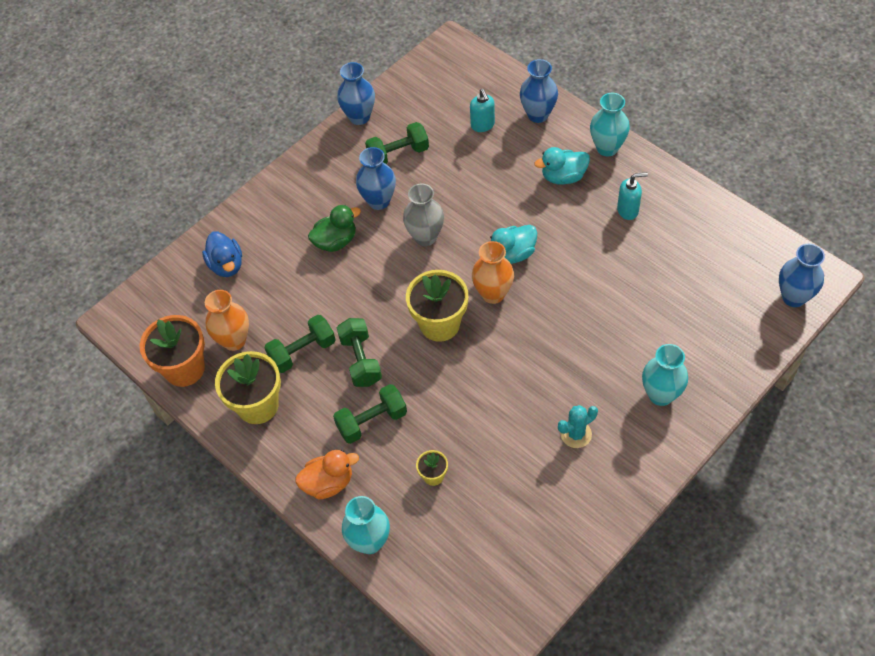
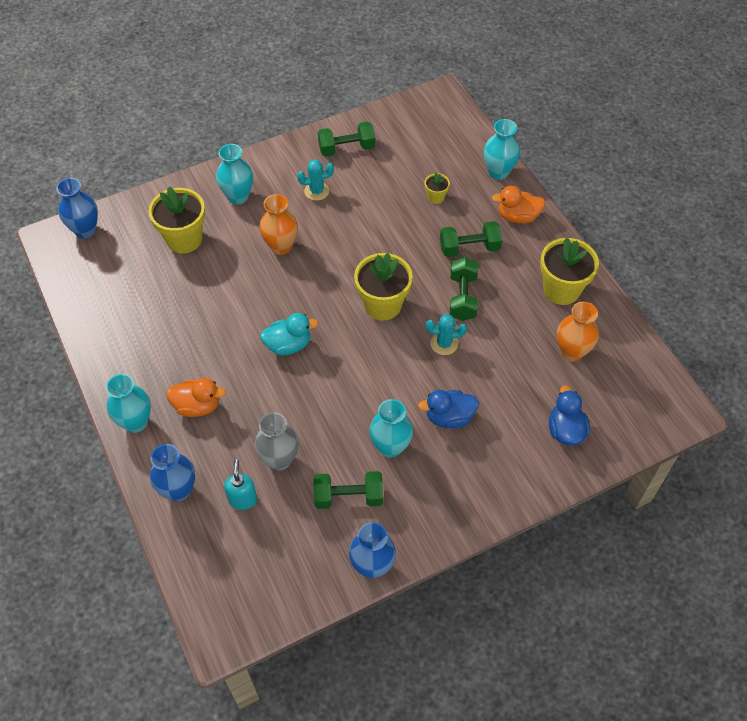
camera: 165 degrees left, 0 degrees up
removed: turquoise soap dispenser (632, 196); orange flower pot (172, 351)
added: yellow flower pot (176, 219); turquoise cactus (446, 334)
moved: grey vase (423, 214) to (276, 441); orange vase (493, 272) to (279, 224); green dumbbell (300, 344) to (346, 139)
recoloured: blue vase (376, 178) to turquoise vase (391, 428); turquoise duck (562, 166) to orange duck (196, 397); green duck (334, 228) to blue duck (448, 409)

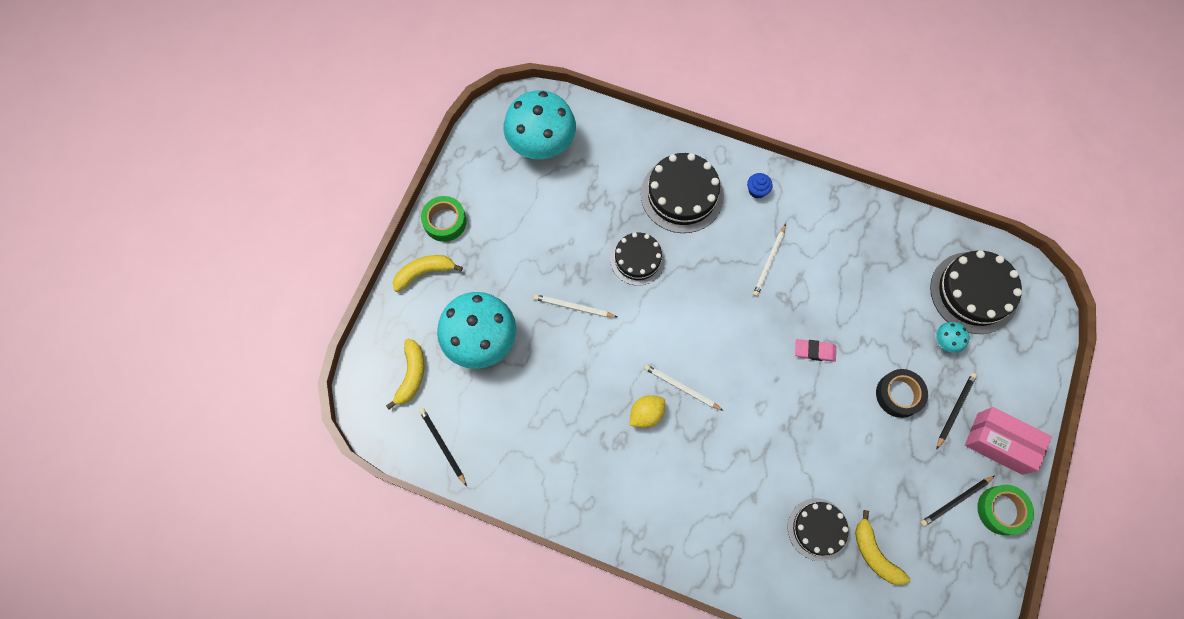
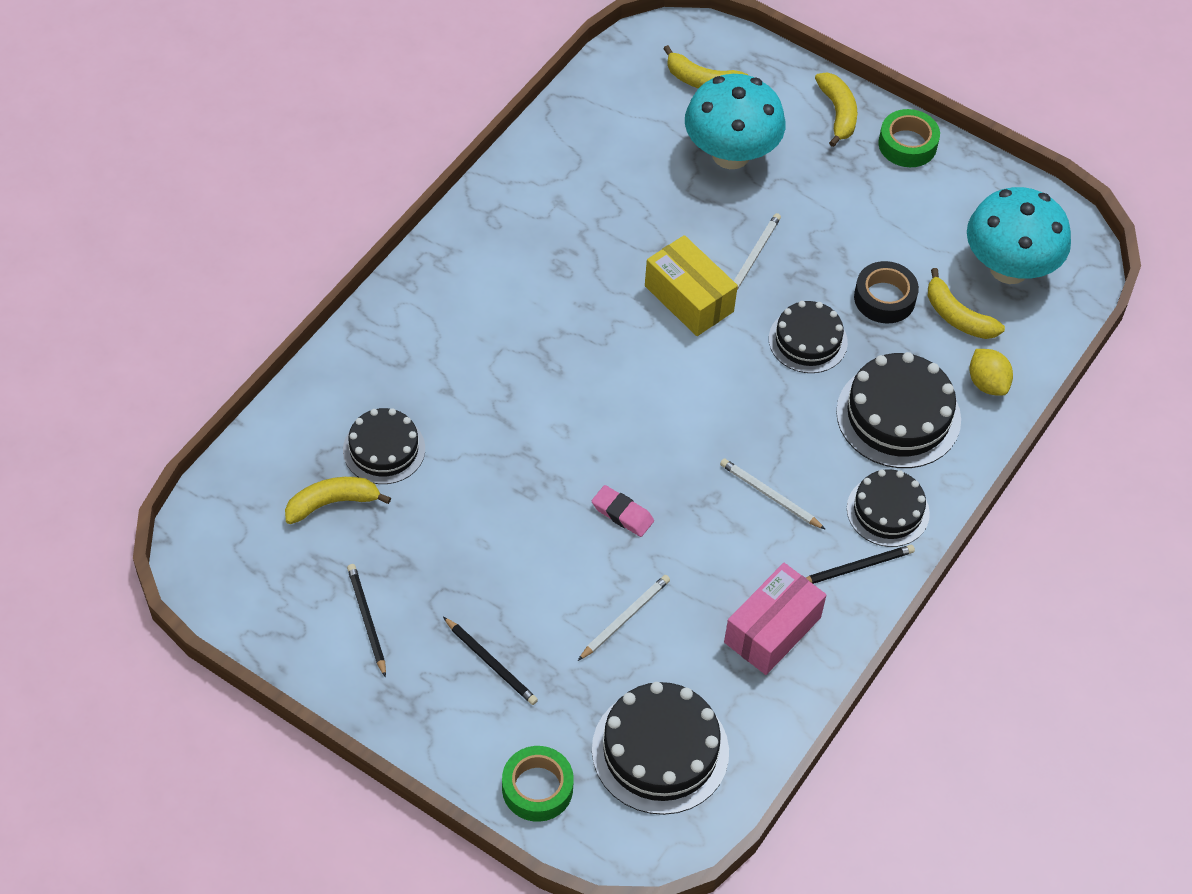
camera: 100 degrees right, 15 degrees down
removed: turquoise mushroom (952, 337)
added: yellow box (691, 285); yellow banana (966, 303)
moved: white pencil (683, 387) to (624, 618); black tape (902, 393) to (886, 292); yellow lemon (647, 411) to (991, 372); pink box (1008, 441) to (775, 619); black pencil (443, 447) to (860, 564); green tape (1005, 510) to (538, 784)
replaced: blue cupcake (760, 186) to black cake (888, 508)
turned: pink eraser (815, 350) = (623, 511) 75 degrees counterclockwise

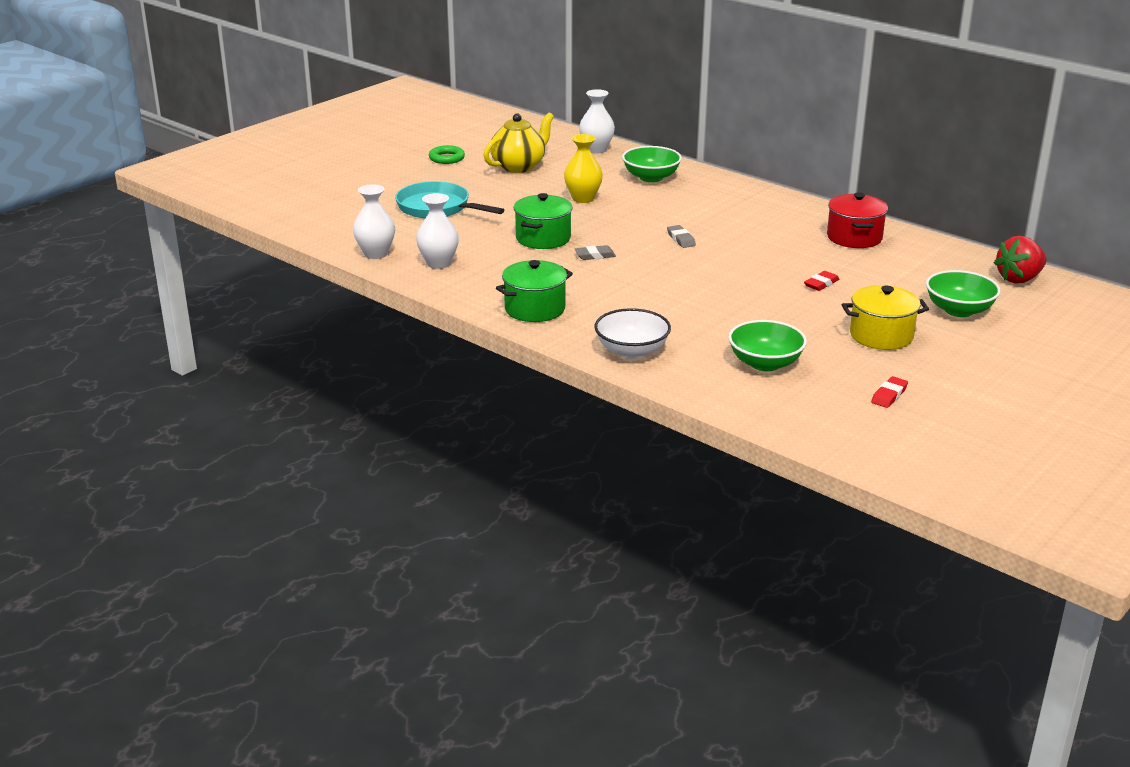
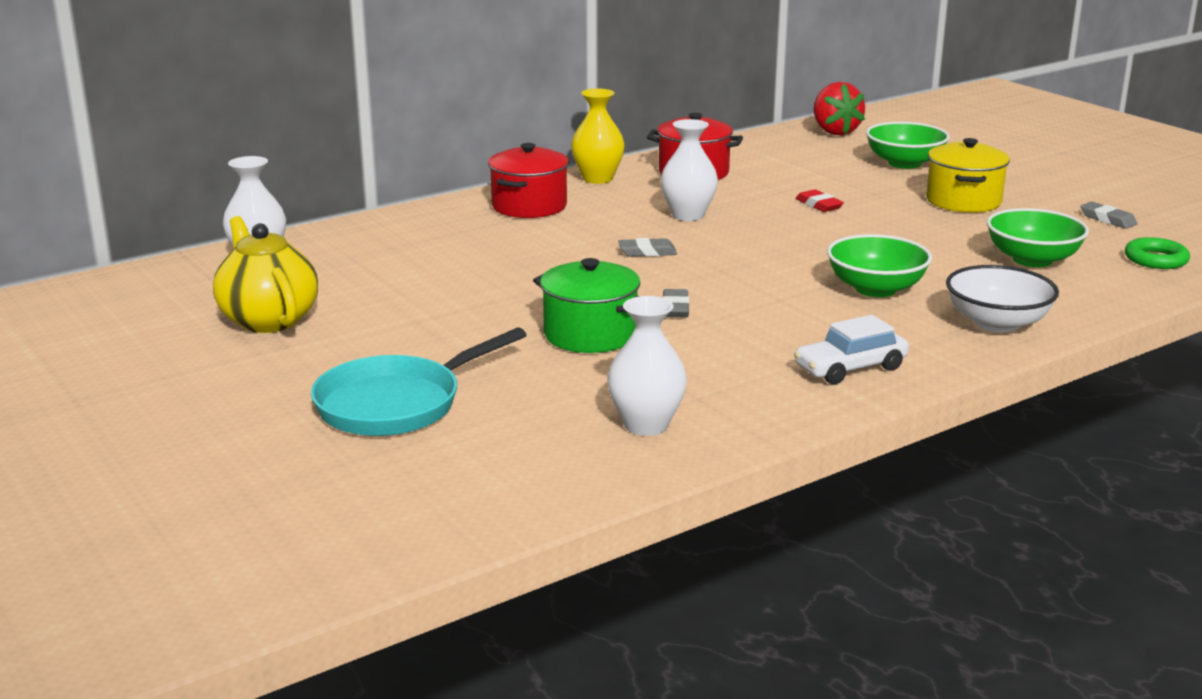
camera: 75 degrees left, 5 degrees down
added: red pot (528, 180)
moved: yellow vase (583, 168) to (598, 136); green ring (447, 154) to (1157, 253); green bowl (652, 164) to (879, 265); white vase (374, 221) to (689, 170)
replaced: green pot (534, 291) to white car (851, 349)
recoloured: red eraser (889, 392) to grey eraser (1109, 215)

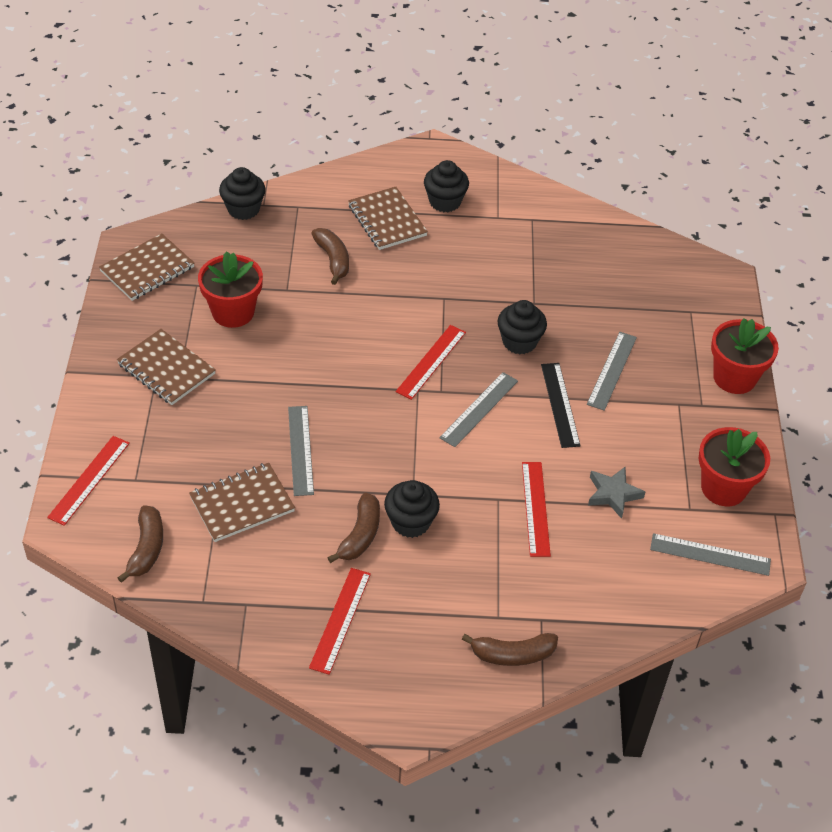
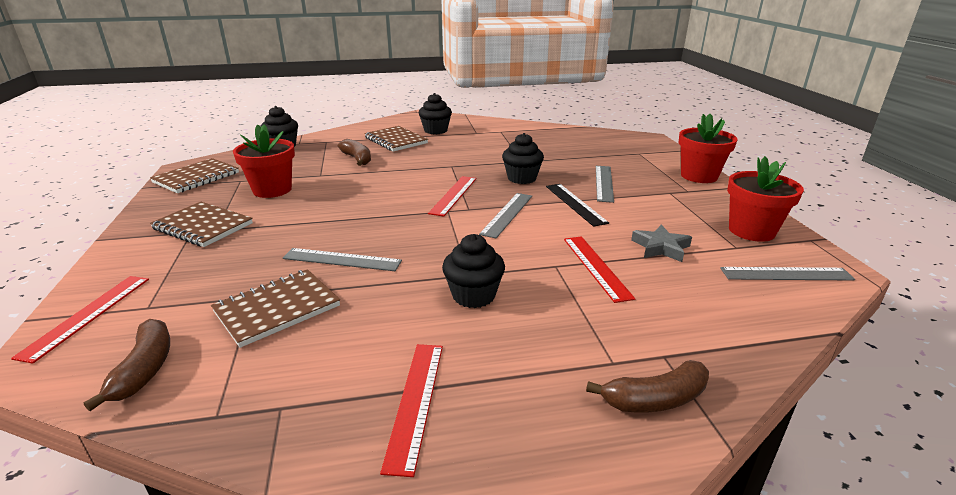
camera: 10 degrees left, 20 degrees down
removed: brown banana (353, 527)
turned: grey ruler (301, 451) = (342, 259) 60 degrees counterclockwise

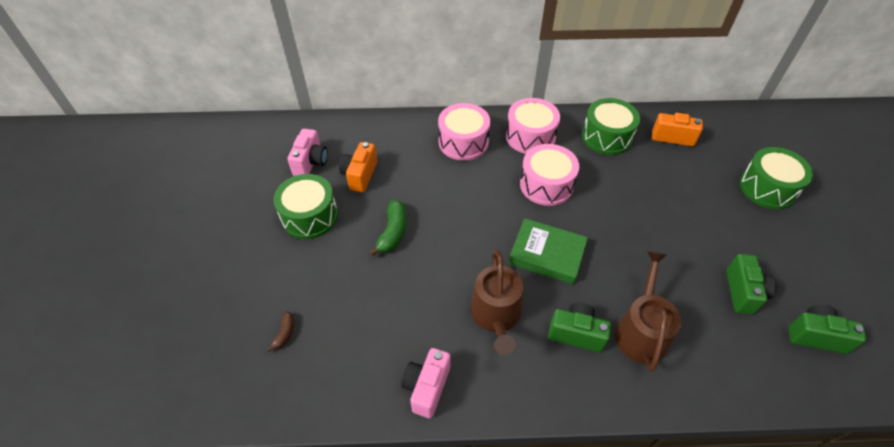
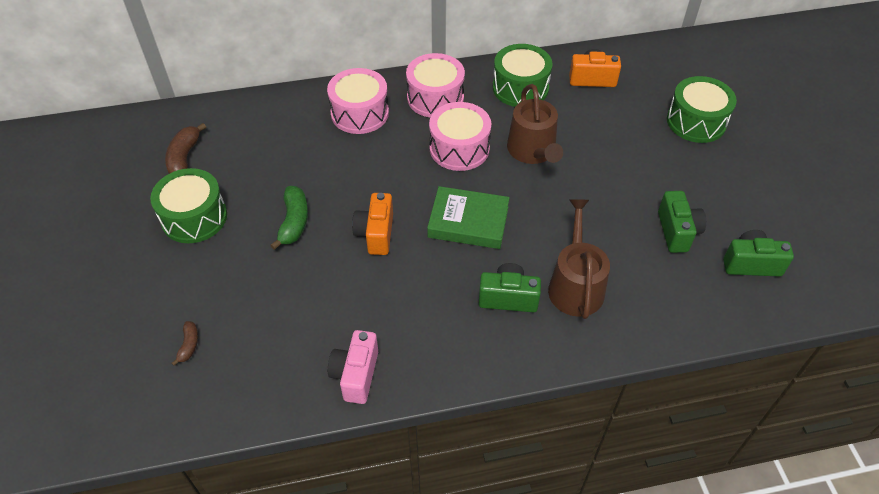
camera: 10 degrees left, 0 degrees up
moved: orange camera (358, 167) to (372, 224); brown watering can (496, 302) to (535, 124)
replaced: pink camera (307, 152) to brown banana (185, 148)

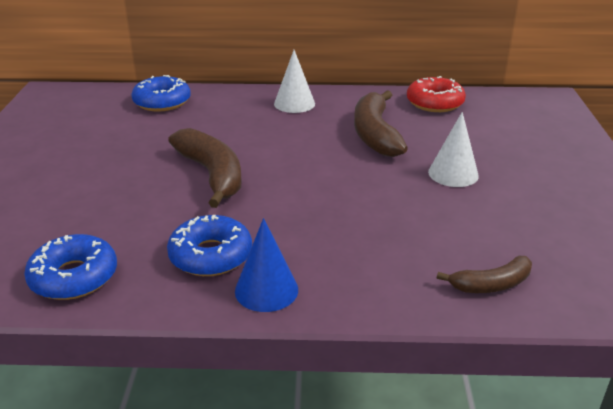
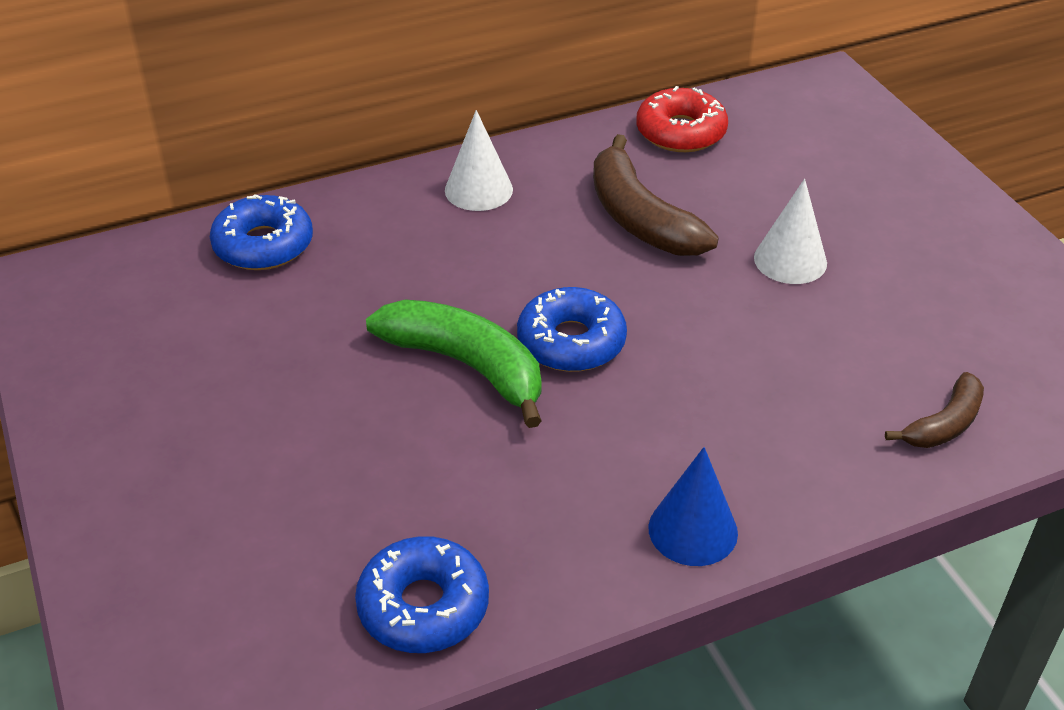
camera: 25 degrees left, 10 degrees up
moved: blue donut (209, 245) to (572, 329)
recoloured: brown banana (205, 168) to green banana (453, 363)

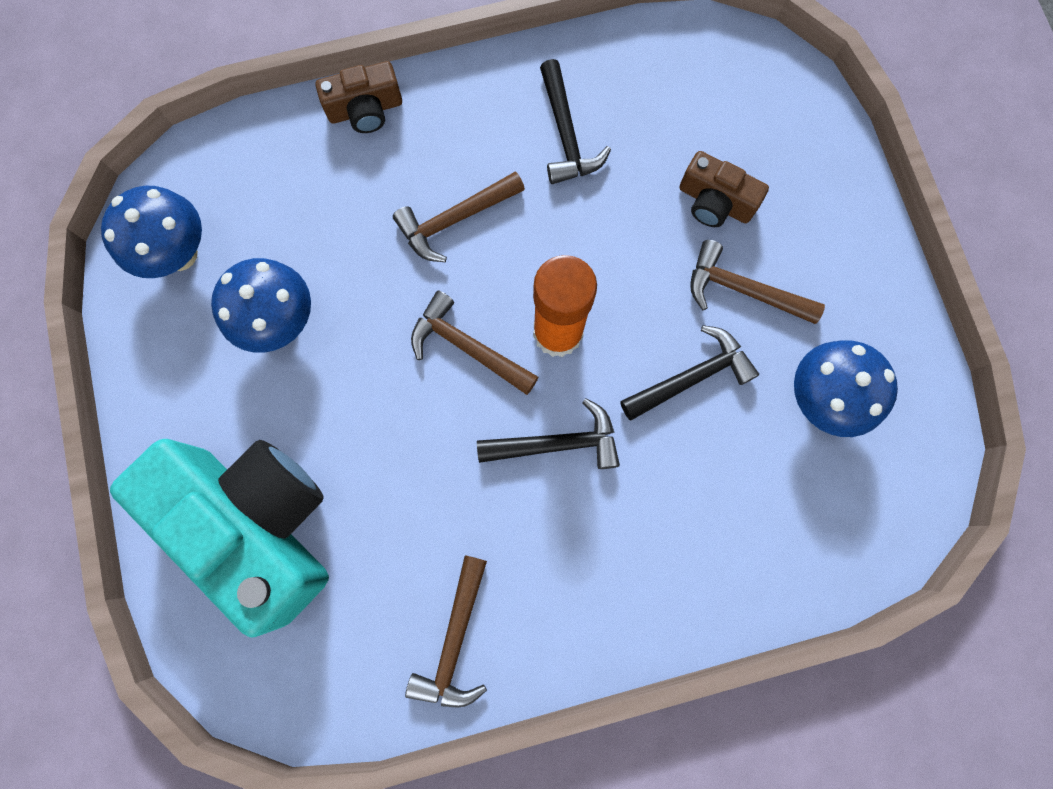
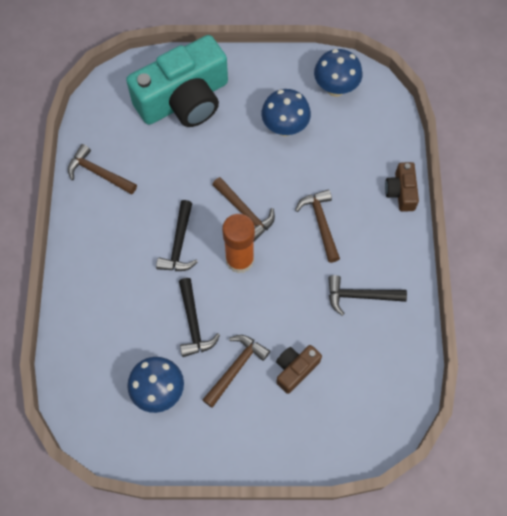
camera: 105 degrees right, 10 degrees down
turned: brown hammer (475, 343) = (243, 209) 90 degrees clockwise

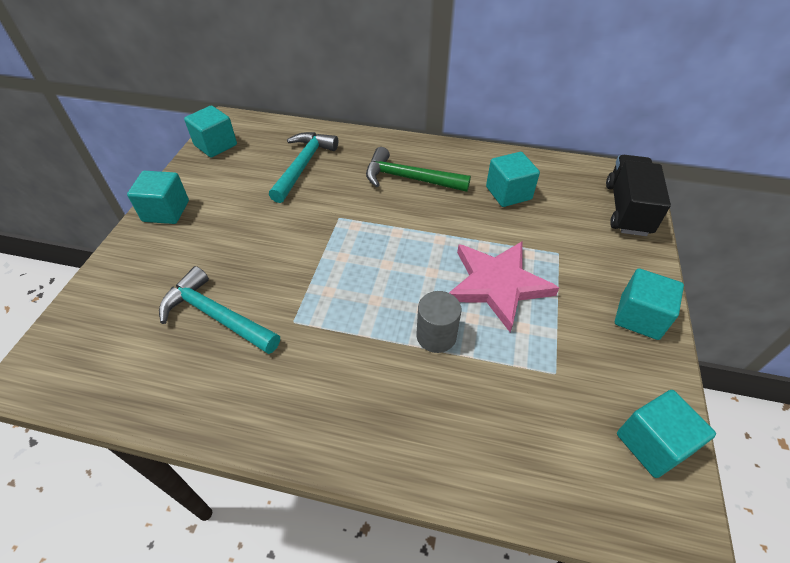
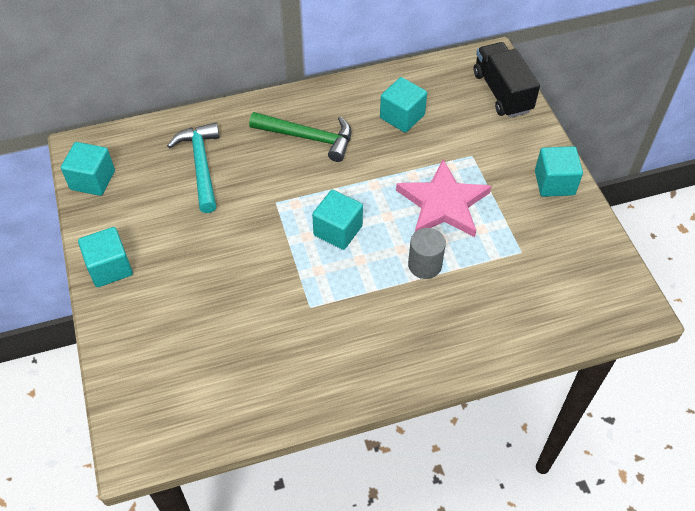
camera: 30 degrees left, 5 degrees up
removed: turquoise hammer (219, 310)
moved: turquoise cube (666, 434) to (337, 220)
turned: green hammer (418, 169) = (300, 137) 150 degrees counterclockwise

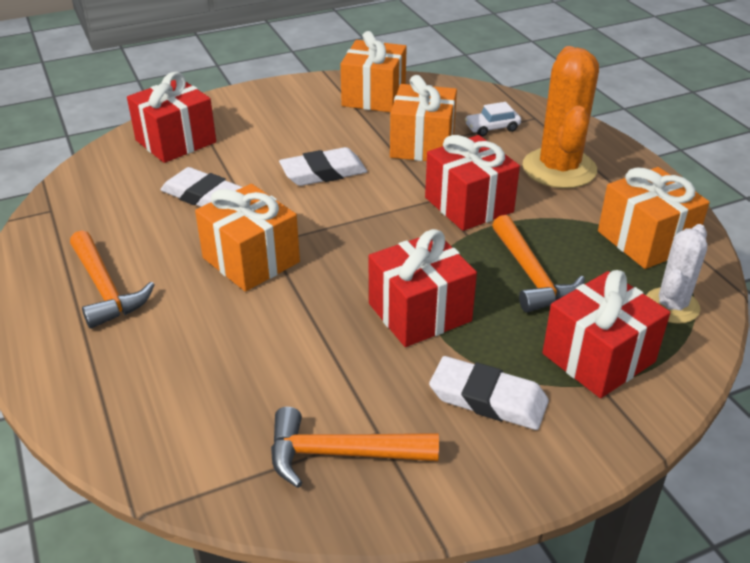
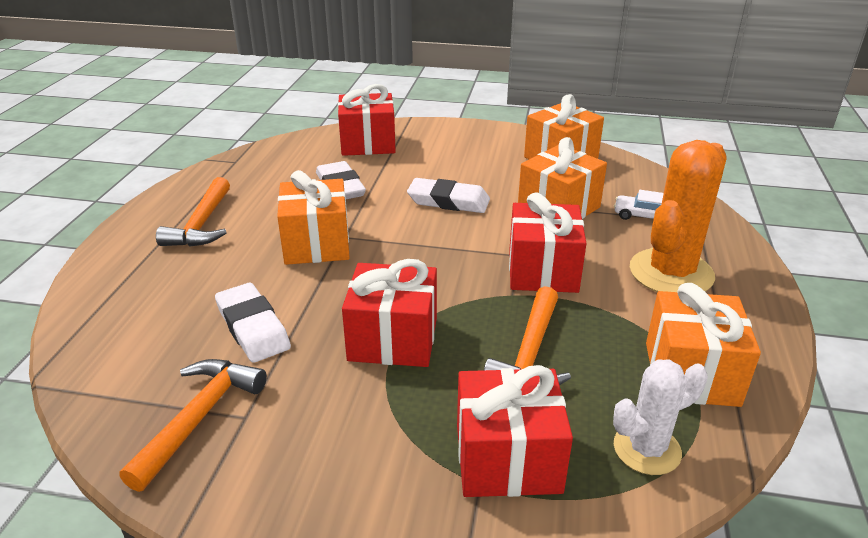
camera: 35 degrees right, 5 degrees down
moved: white eraser (489, 393) to (253, 323)
turned: orange hammer (355, 447) = (193, 425) 75 degrees clockwise

